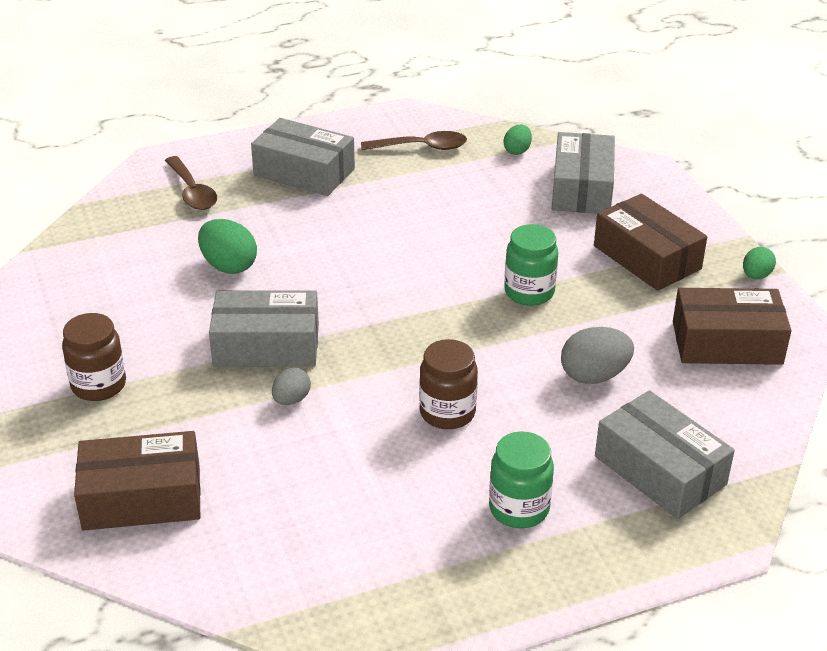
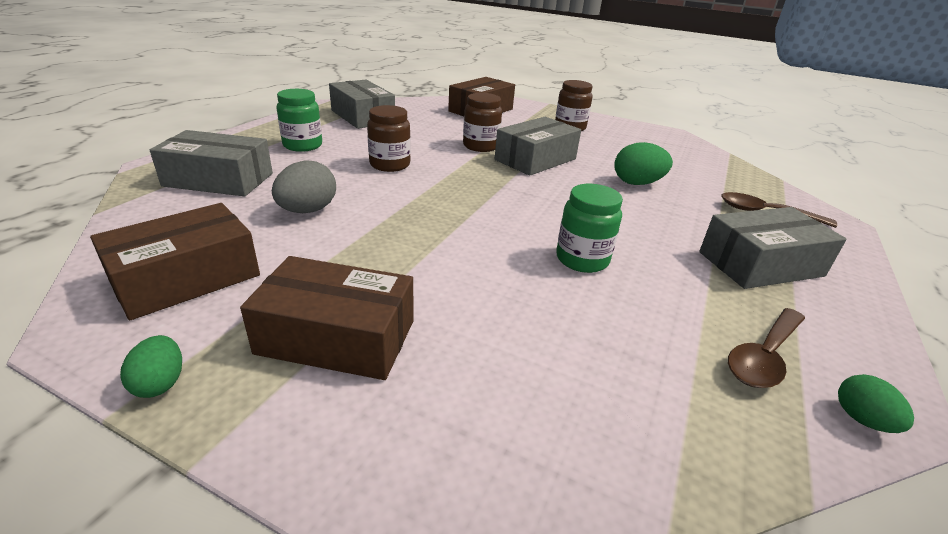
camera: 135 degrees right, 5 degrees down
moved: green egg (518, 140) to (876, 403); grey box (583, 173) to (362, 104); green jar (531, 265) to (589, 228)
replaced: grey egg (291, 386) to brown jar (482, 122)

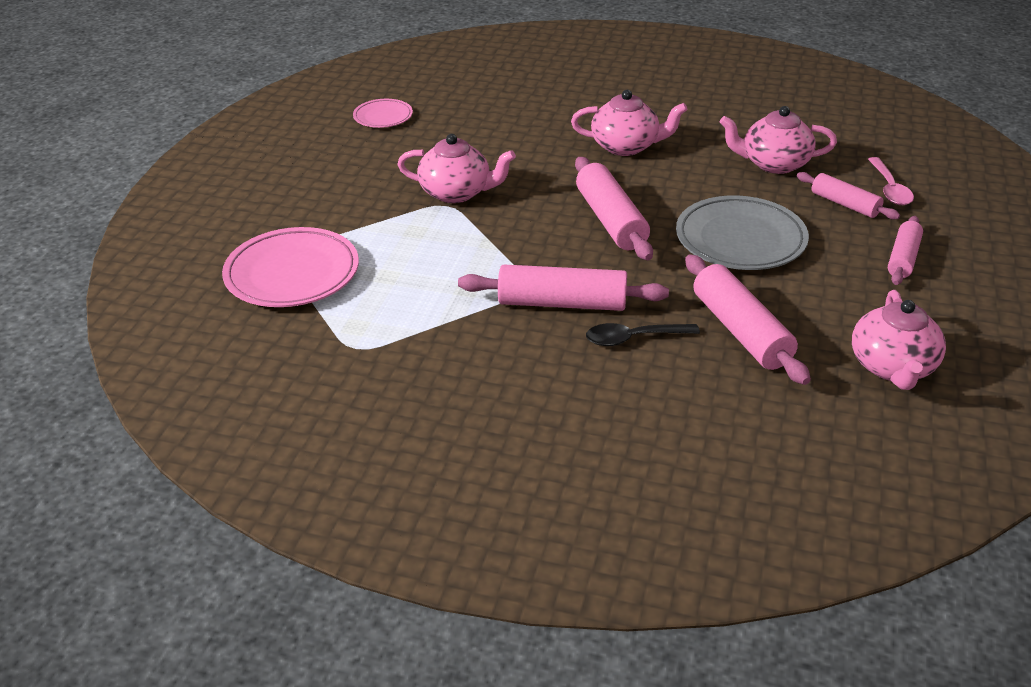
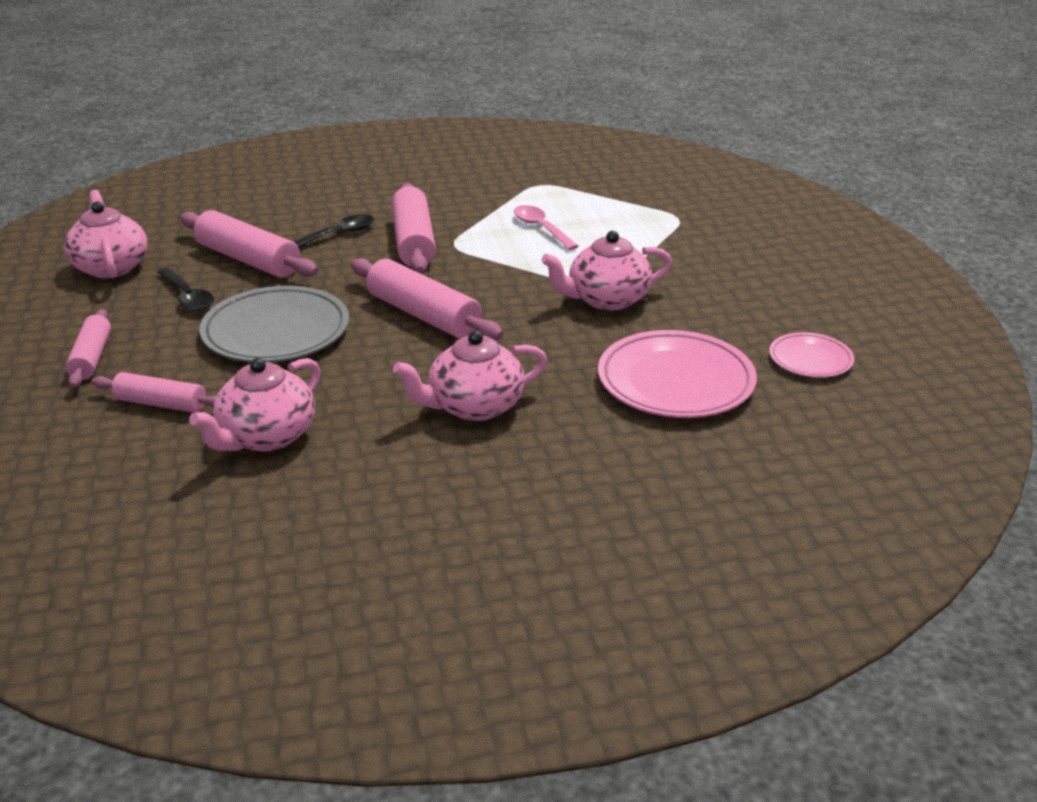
camera: 150 degrees right, 5 degrees down
added: black spoon (185, 289)
moved: pink spoon (891, 181) to (546, 227); pink plate (290, 267) to (677, 374)
turned: pink teapot (778, 140) = (255, 404) 150 degrees clockwise; pink rolling pin (563, 287) = (414, 228) 75 degrees counterclockwise

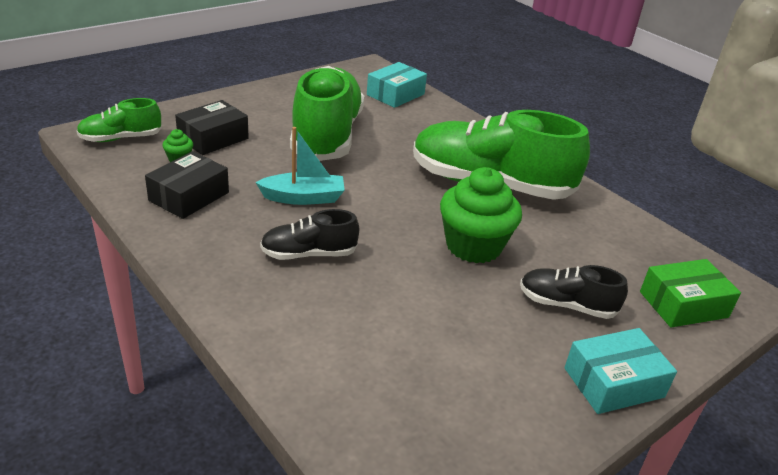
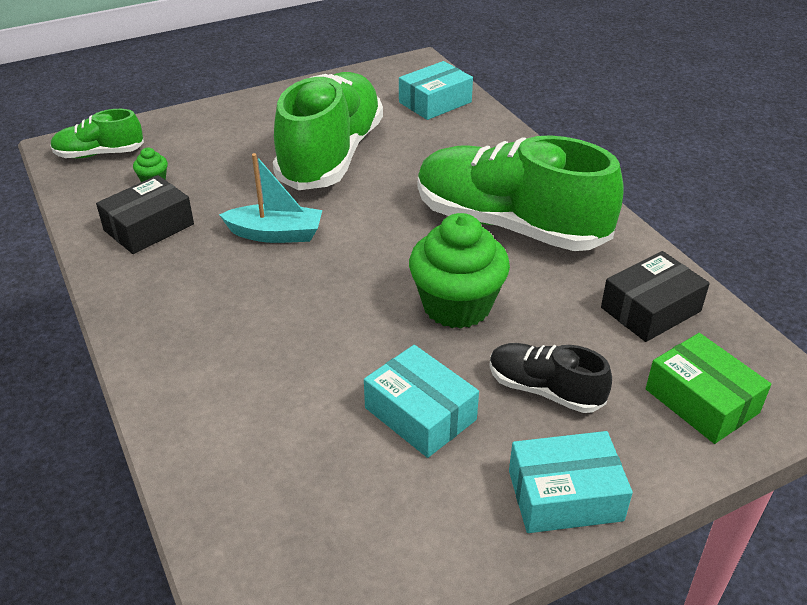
camera: 15 degrees right, 5 degrees up
removed: black shoe (309, 234)
added: turquoise box (421, 401)
moved: black box (212, 127) to (655, 296)
turned: green box (690, 293) = (708, 388) 60 degrees clockwise

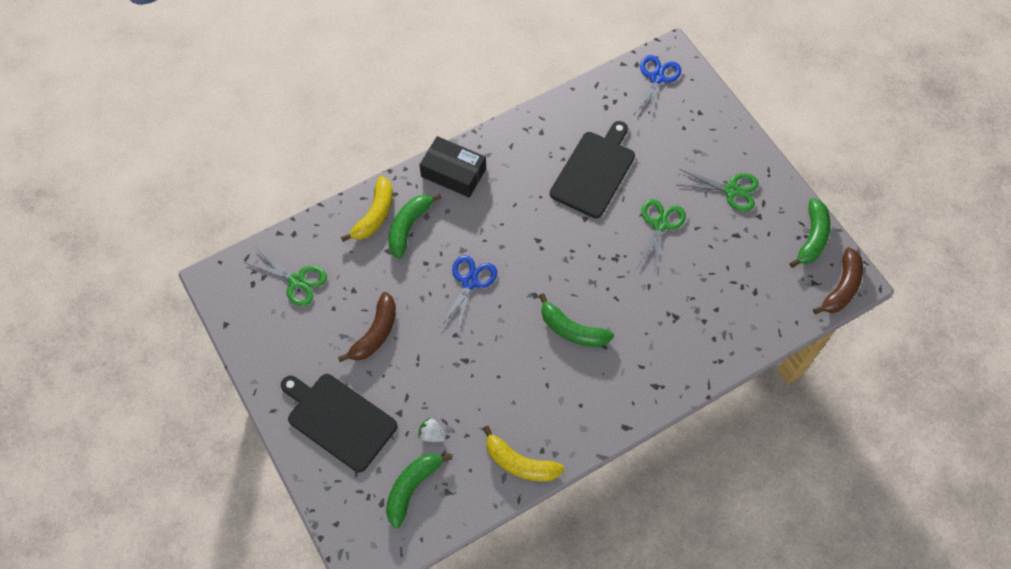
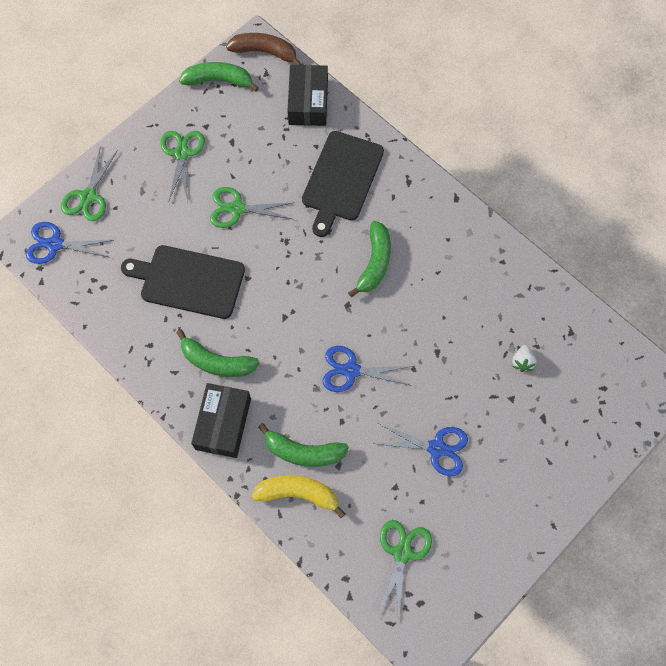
camera: 105 degrees left, 5 degrees up
removed: yellow banana (523, 454)
added: black box (307, 95); green scissors (89, 184)
moved: black cutting board (339, 423) to (343, 184); green banana (419, 490) to (218, 353)
replaced: brown banana (367, 327) to blue scissors (420, 449)

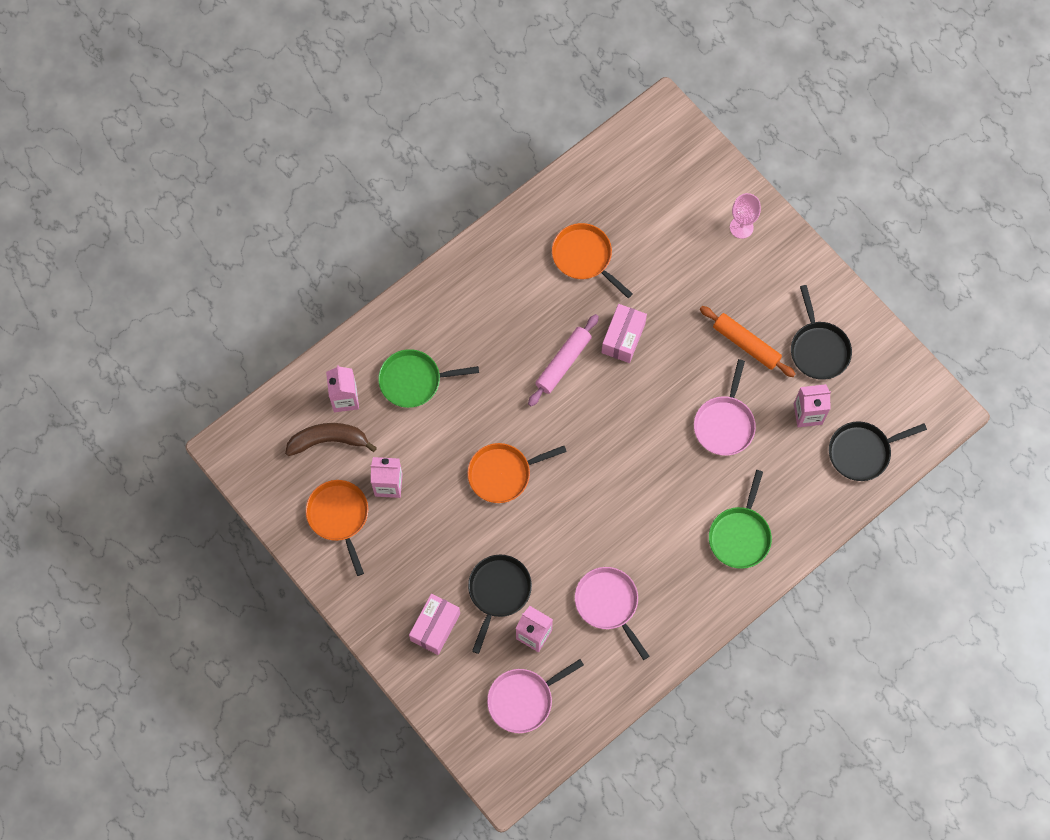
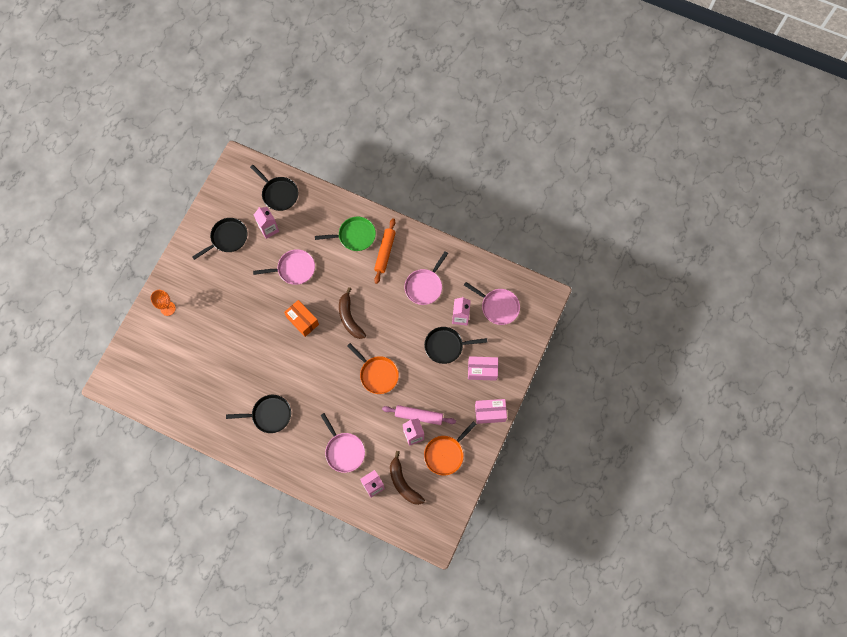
camera: 115 degrees left, 0 degrees up
removed: orange pan (592, 260)
added: brown banana (352, 313); orange box (301, 318); black pan (258, 414)
moved: pink box (624, 333) to (491, 411); orange rolling pin (747, 341) to (385, 251); pink rolling pin (563, 360) to (419, 415)
recoloured: pink goblet (745, 216) to orange goblet (163, 303); green pan (428, 378) to pink pan (342, 443)

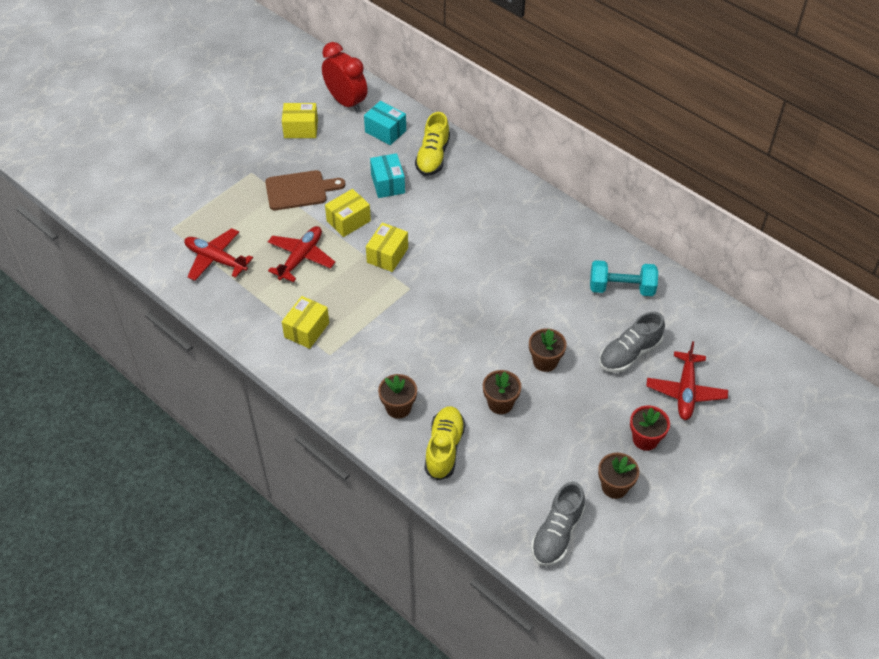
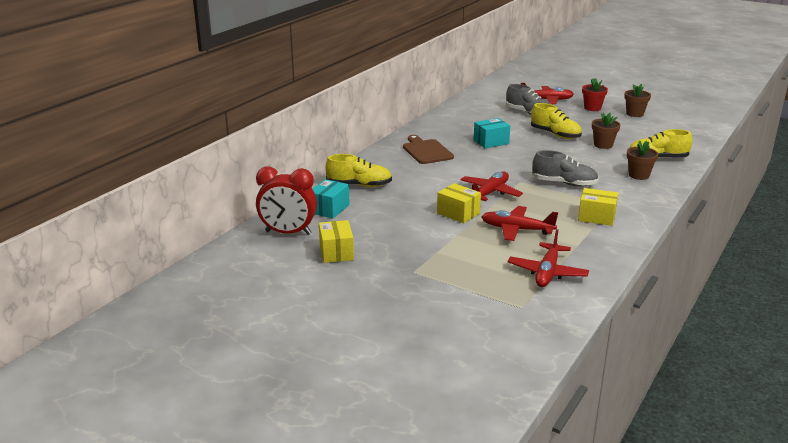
camera: 100 degrees left, 25 degrees down
removed: turquoise dumbbell (624, 278)
moved: turquoise box (387, 175) to (492, 133); brown cutting board (305, 190) to (428, 149); grey shoe (558, 524) to (565, 168)
replaced: yellow box (387, 247) to red plane (491, 186); brown flower pot (548, 350) to yellow shoe (556, 121)
turned: red clock (345, 77) = (286, 200) 120 degrees counterclockwise

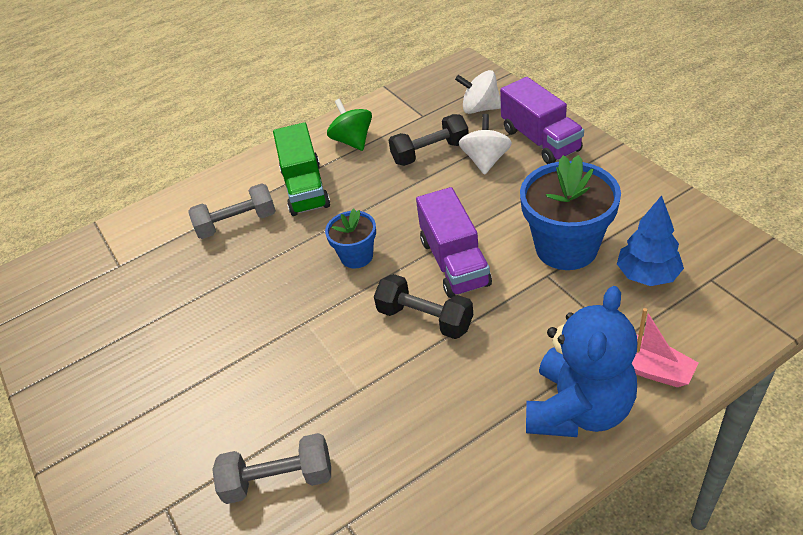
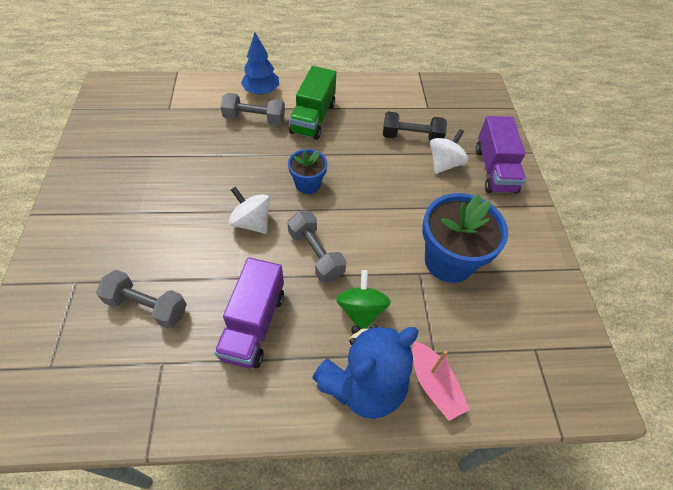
camera: 20 degrees right, 10 degrees up
moved: white spinning top (478, 92) to (249, 210); green spinning top (349, 125) to (363, 299); purple truck (454, 242) to (249, 312); blue tree (650, 240) to (260, 63)
recoloured: black dumbbell (423, 306) to grey dumbbell (316, 247)

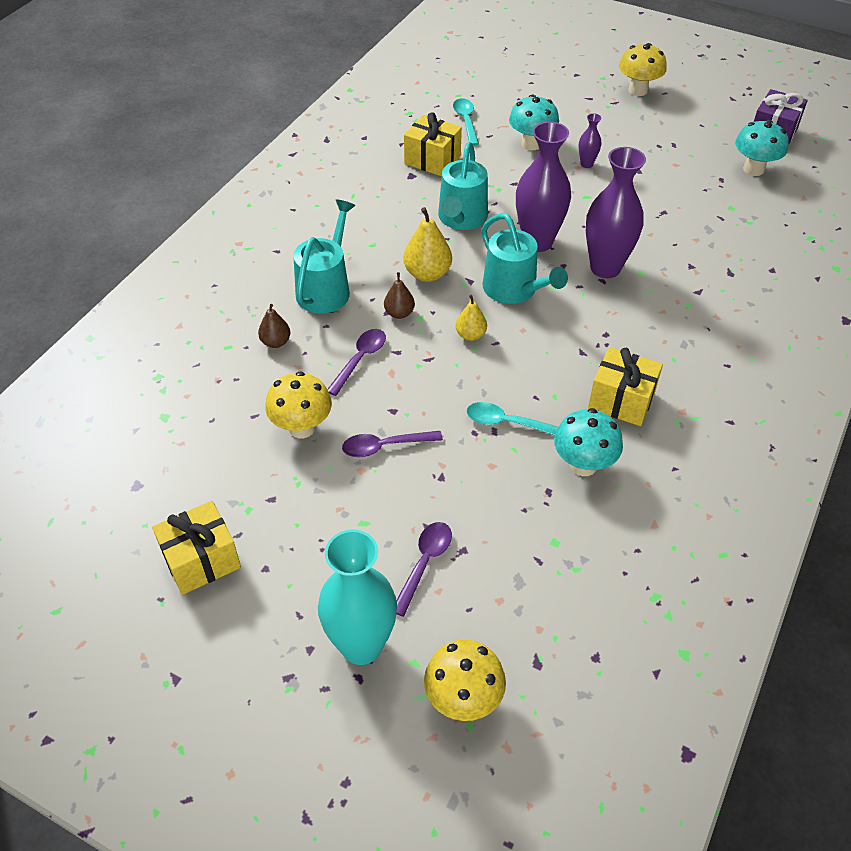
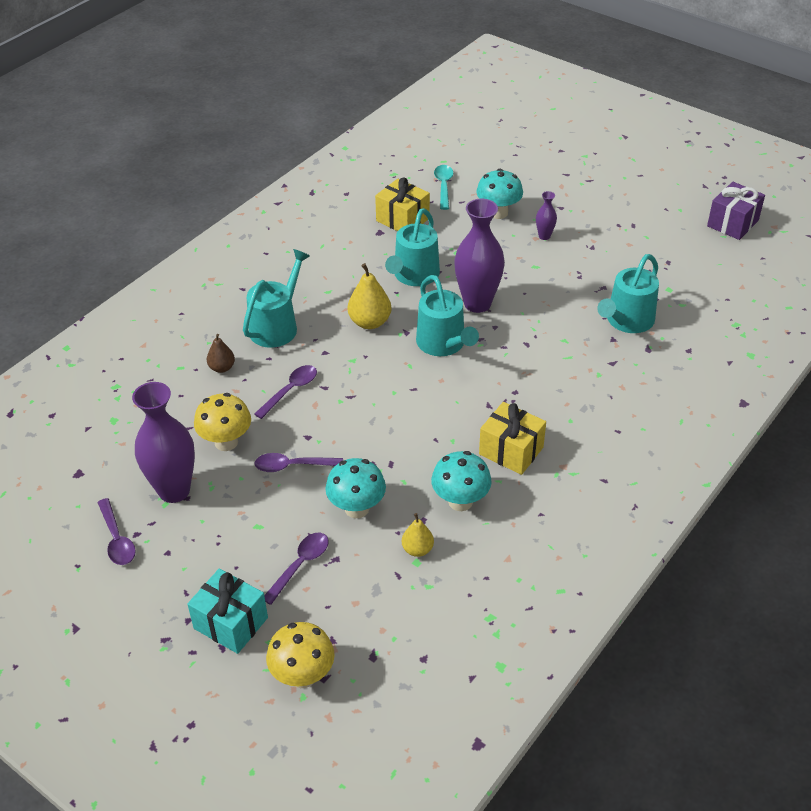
camera: 10 degrees right, 5 degrees down
removed: yellow mushroom (643, 69); brown pear (399, 295); turquoise spoon (512, 419)
added: turquoise watering can (628, 293)
moved: turquoise mushroom (762, 148) to (355, 488); purple vase (616, 212) to (163, 442); yellow pear (471, 318) to (418, 535)
replaced: yellow gift (196, 548) to purple spoon (116, 531); turquoise vase (357, 597) to turquoise gift (227, 611)

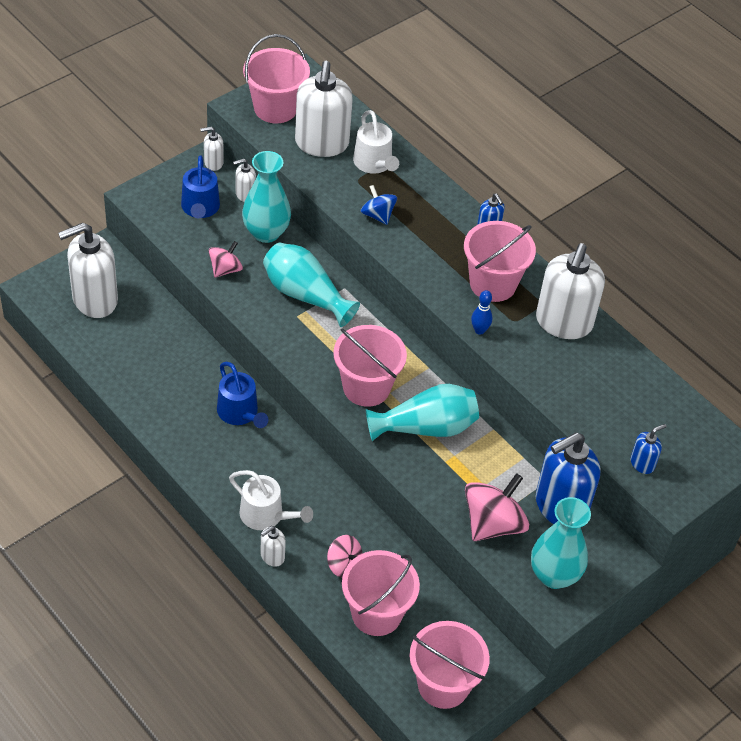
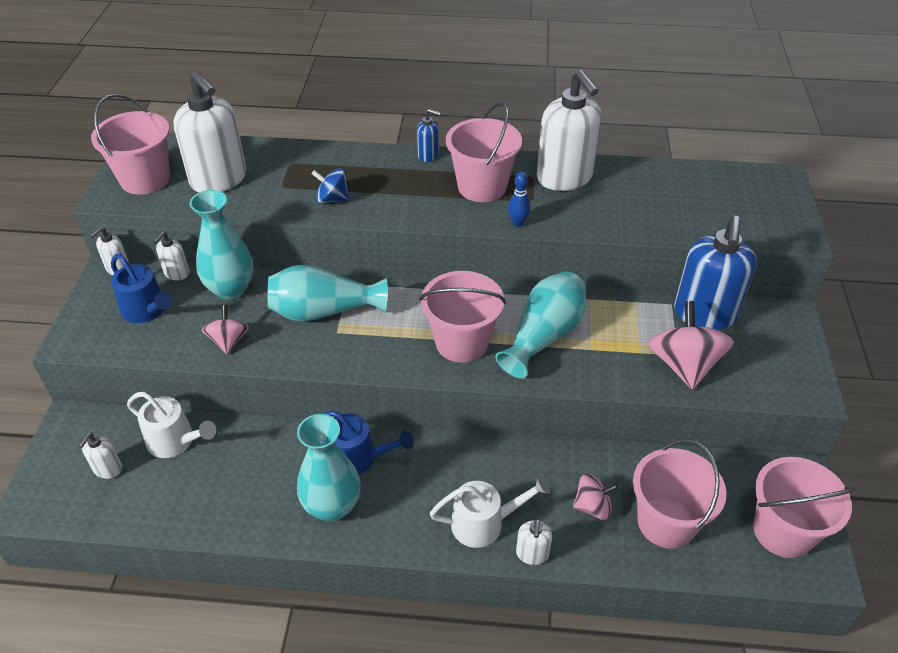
camera: 40 degrees left, 5 degrees down
removed: blue soap dispenser (648, 449)
moved: white watering can (376, 142) to (171, 425); turquoise vase (561, 543) to (329, 467)
resized: white soap dispenser (88, 270) = (100, 455) x0.46

